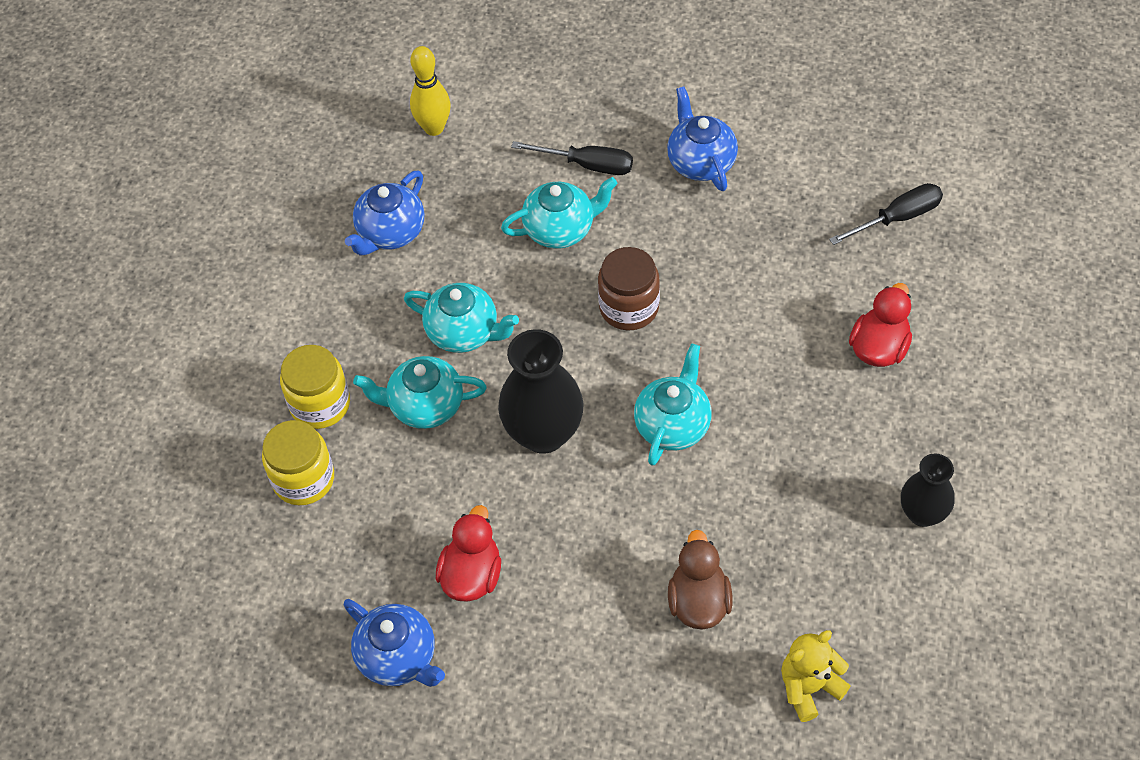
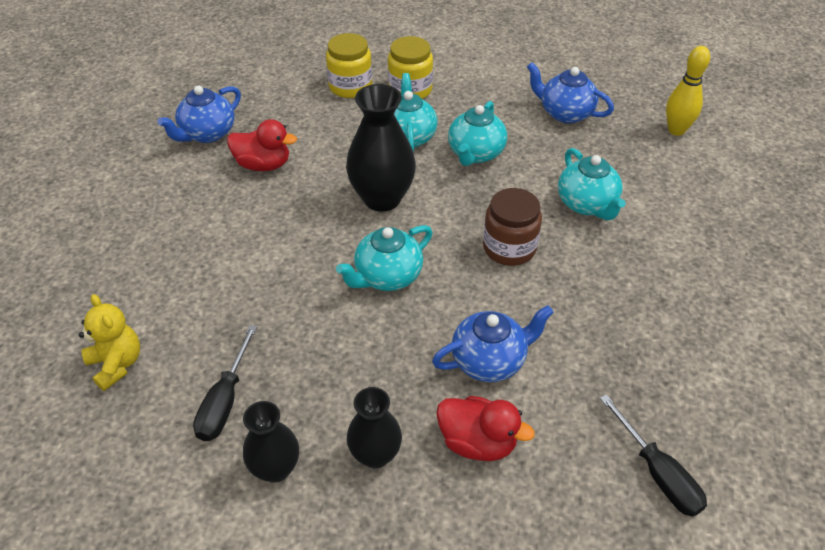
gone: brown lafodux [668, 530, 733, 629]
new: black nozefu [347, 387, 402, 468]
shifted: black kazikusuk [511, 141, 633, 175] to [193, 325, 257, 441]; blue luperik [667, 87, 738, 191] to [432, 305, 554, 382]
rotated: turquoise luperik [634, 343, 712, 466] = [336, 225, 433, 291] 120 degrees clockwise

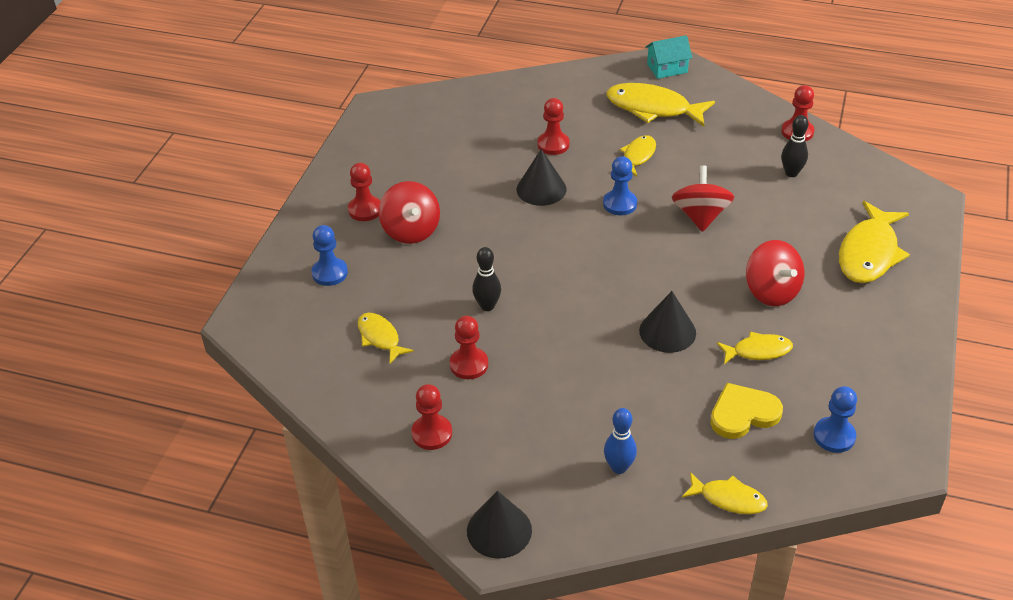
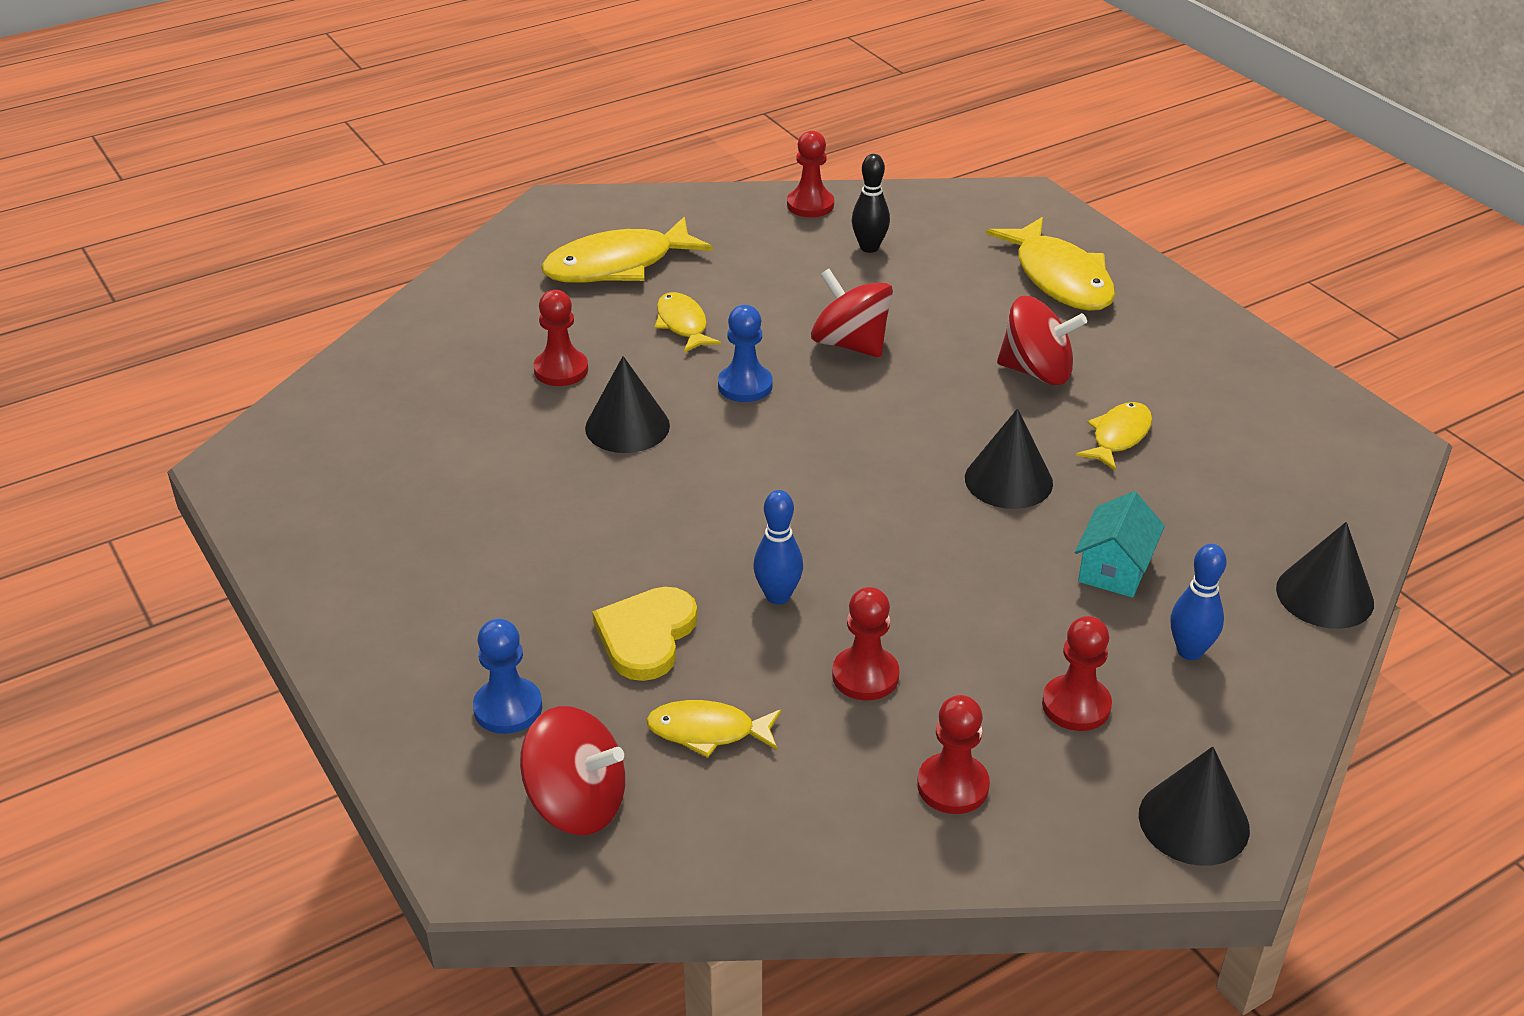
gone: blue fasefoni [813, 386, 857, 453]
shifted: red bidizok [379, 181, 440, 244] to [520, 706, 625, 835]; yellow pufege [710, 383, 783, 439] to [592, 587, 697, 681]; red fasefoni [348, 163, 380, 221] to [1042, 616, 1112, 731]; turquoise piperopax [645, 35, 692, 79] to [1075, 491, 1165, 598]
swapped: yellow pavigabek [682, 472, 768, 514] to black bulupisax [1276, 522, 1374, 629]
repainted: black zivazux [472, 247, 501, 311] to blue zivazux [753, 490, 803, 605]

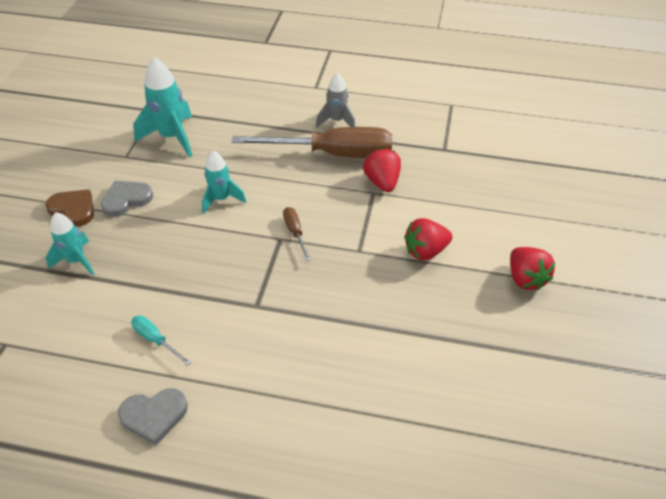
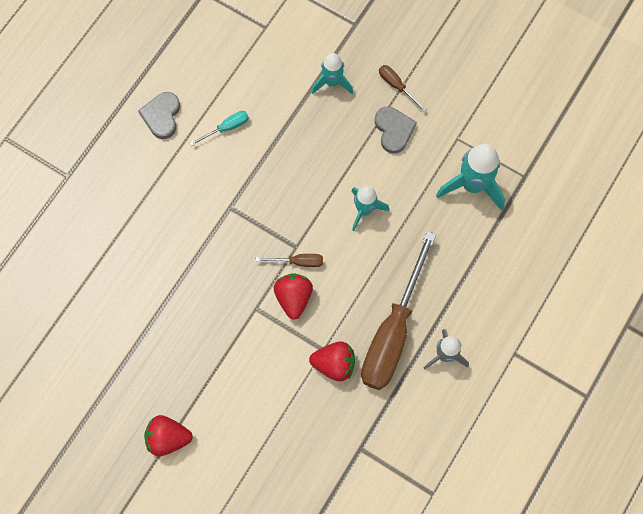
shifted: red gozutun [404, 218, 452, 261] to [274, 273, 313, 320]
swapped: brown pufege [45, 189, 94, 227] to brown kazikusuk [379, 65, 427, 112]

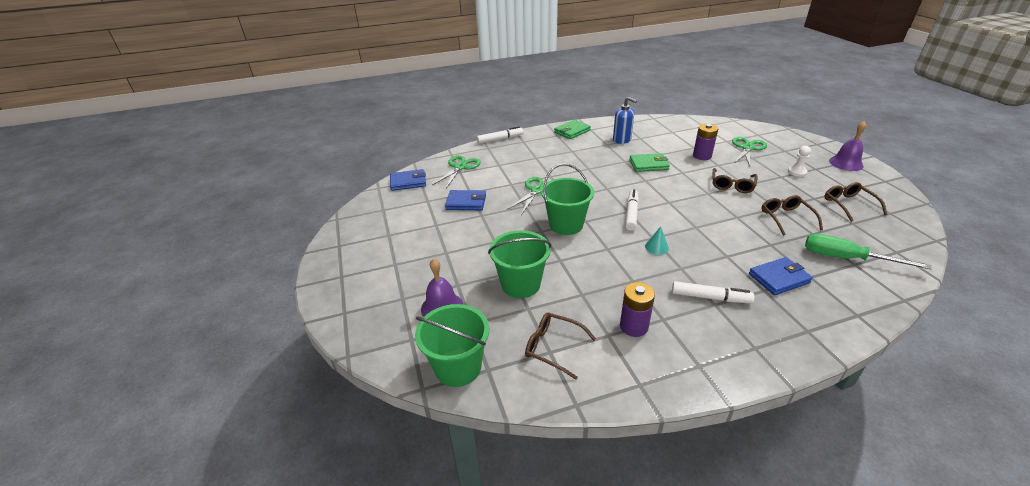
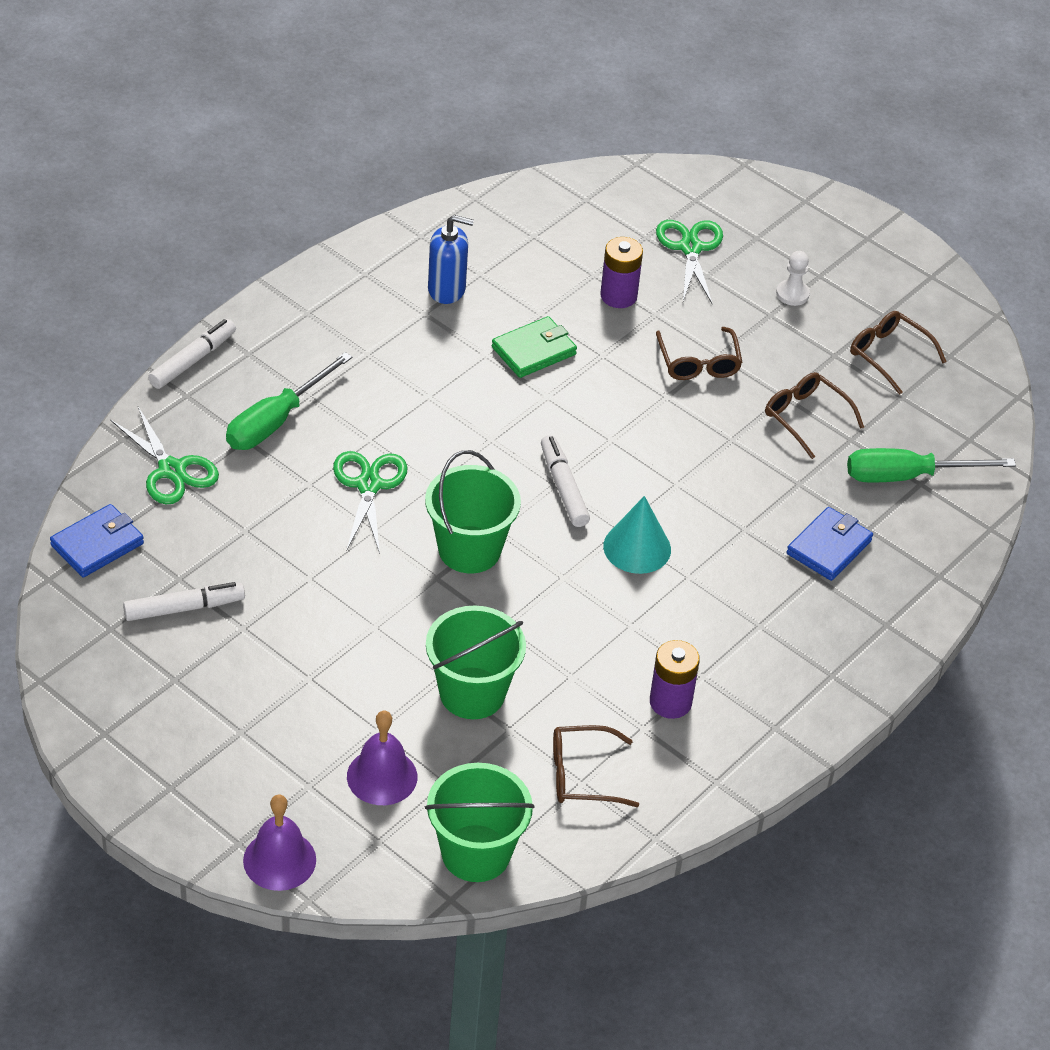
gone: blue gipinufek [445, 190, 486, 210]; green gipinufek [554, 120, 591, 139]
new: green kazikusuk [226, 352, 352, 450]
shifted: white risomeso [672, 281, 754, 303] to [123, 582, 245, 621]; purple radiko [829, 121, 866, 171] to [243, 795, 316, 891]
rotated: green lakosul [432, 155, 481, 188] = [110, 407, 219, 504] 150 degrees clockwise
scaled: turquoise bulupisax [645, 226, 669, 255] = [603, 496, 671, 574] x1.69

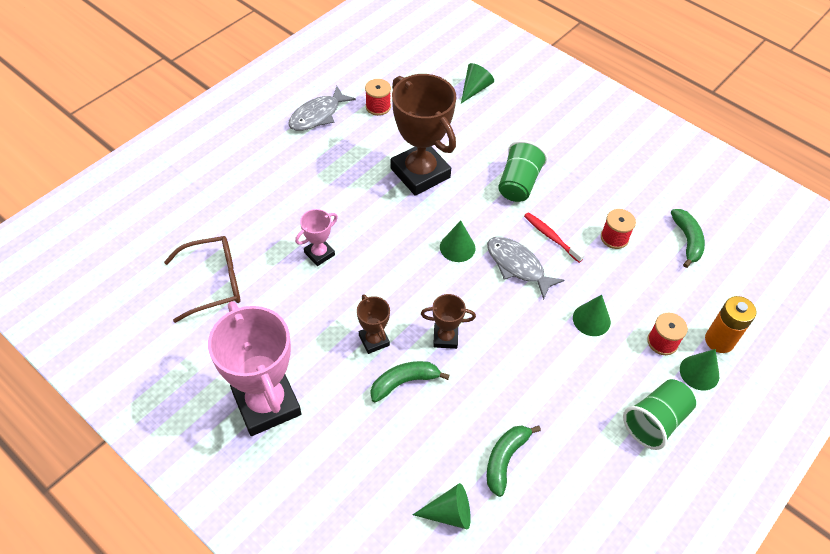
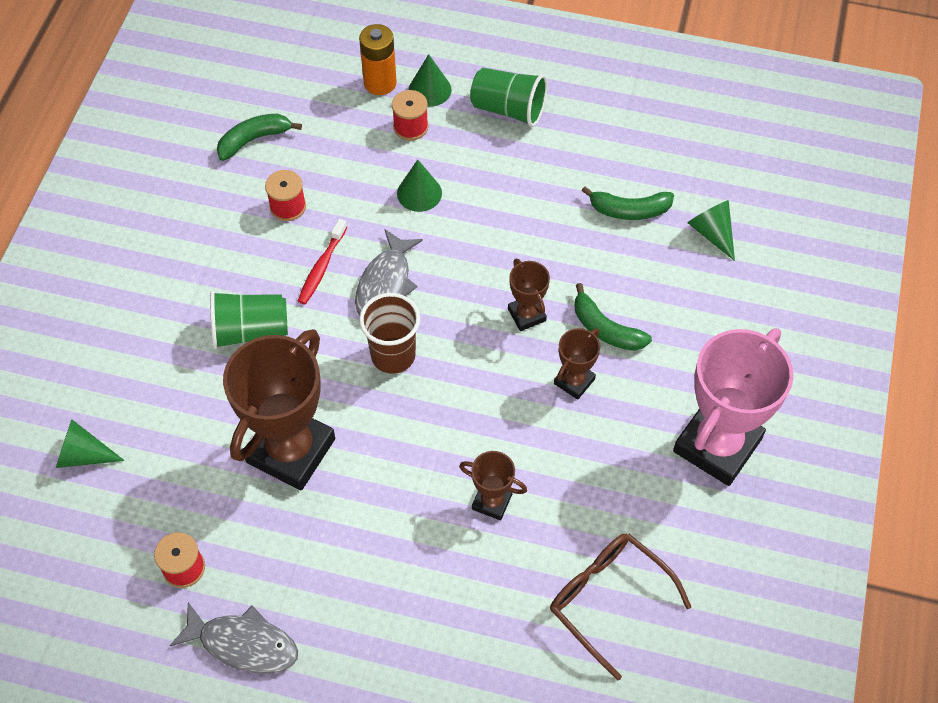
swapped: green bulupisax [440, 221, 475, 262] to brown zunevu [359, 293, 420, 374]
repainted: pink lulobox [295, 209, 338, 266] to brown lulobox [459, 451, 527, 520]

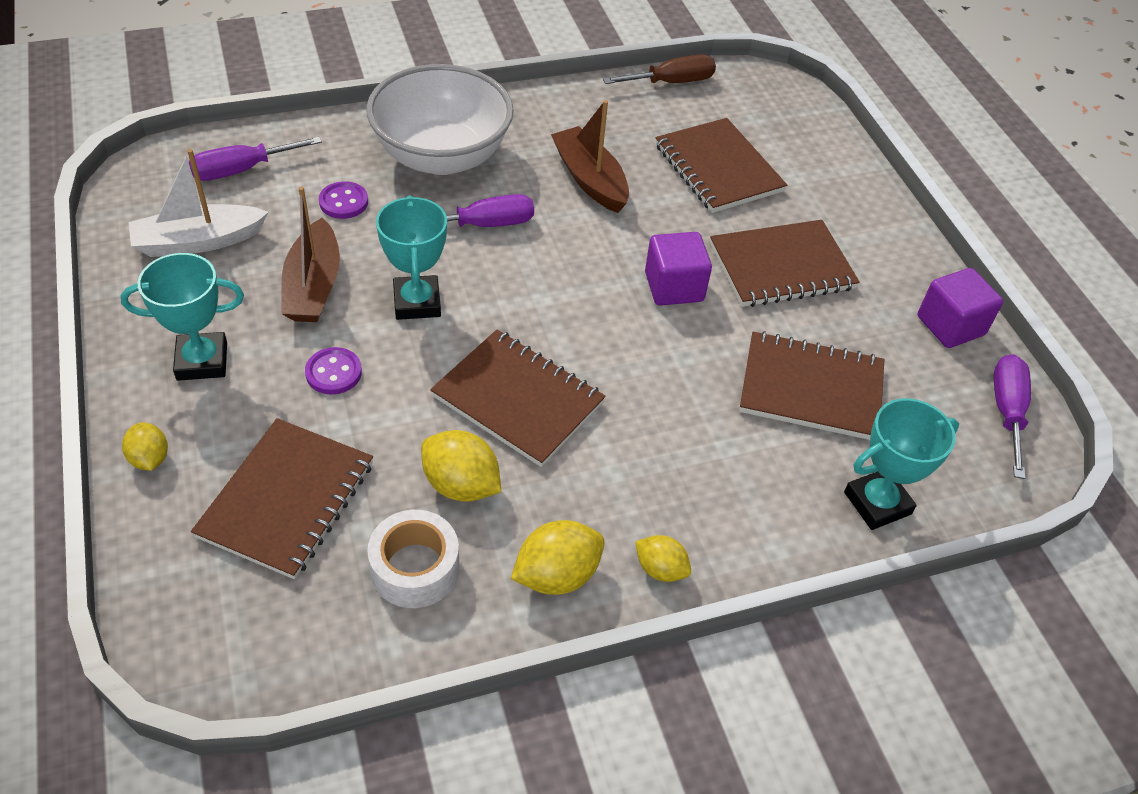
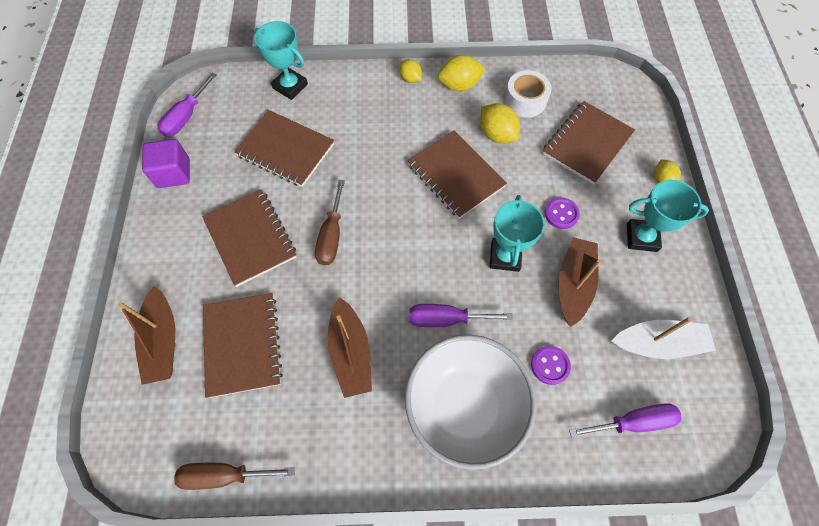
new: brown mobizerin [118, 286, 175, 385]
swapped: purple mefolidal [645, 232, 712, 306] to brown kazikusuk [315, 180, 345, 265]
rotated: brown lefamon [710, 220, 860, 307] = [202, 189, 296, 287] 60 degrees clockwise; turquoise lulobox [844, 398, 959, 530] = [254, 21, 308, 100] 45 degrees clockwise

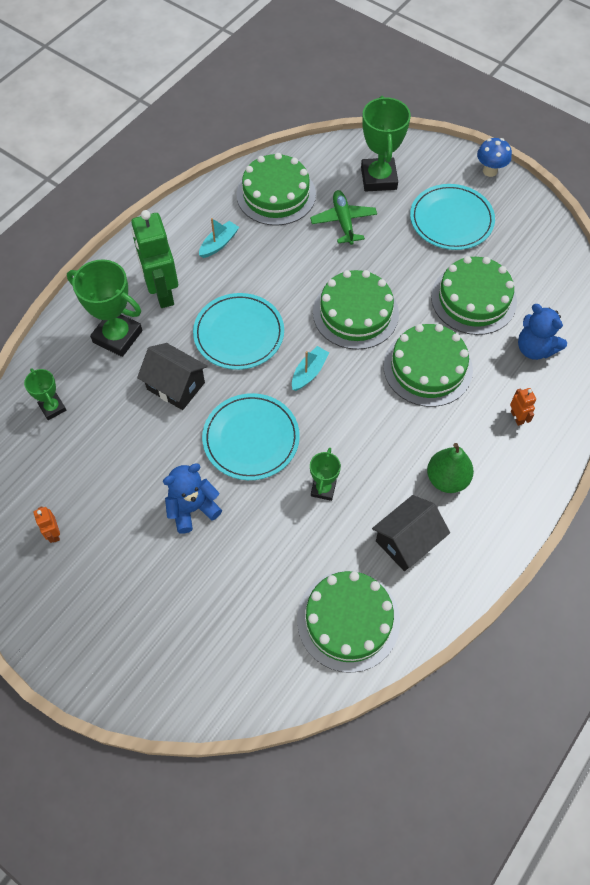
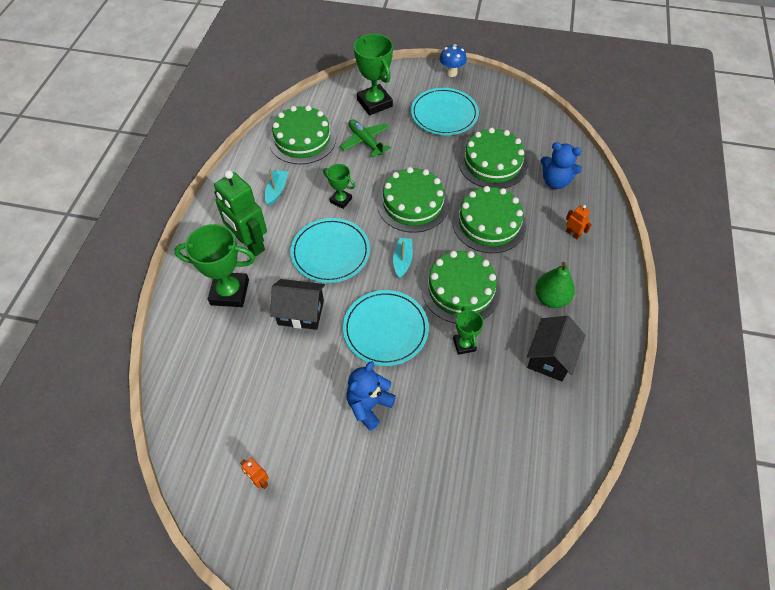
shifted: green lulobox [24, 368, 67, 420] to [323, 164, 355, 209]; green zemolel [297, 571, 400, 673] to [422, 251, 501, 323]

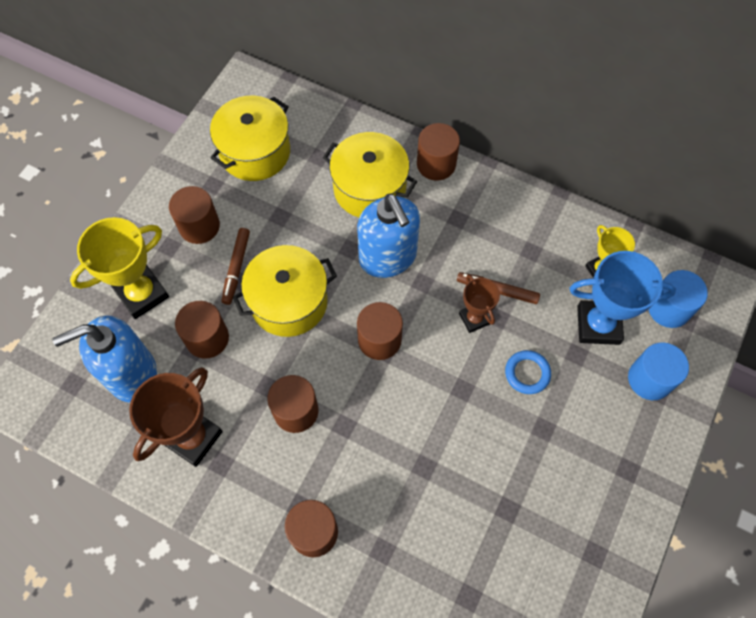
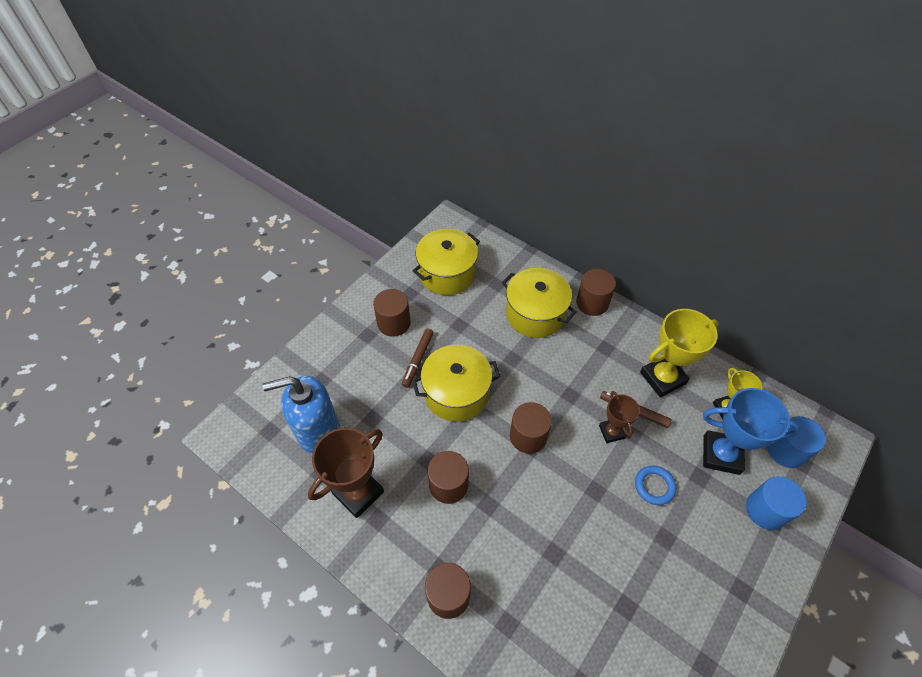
gone: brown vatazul [175, 301, 229, 359]; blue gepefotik [357, 194, 420, 278]
shifted: yellow lulobox [70, 217, 169, 319] to [640, 309, 719, 398]

